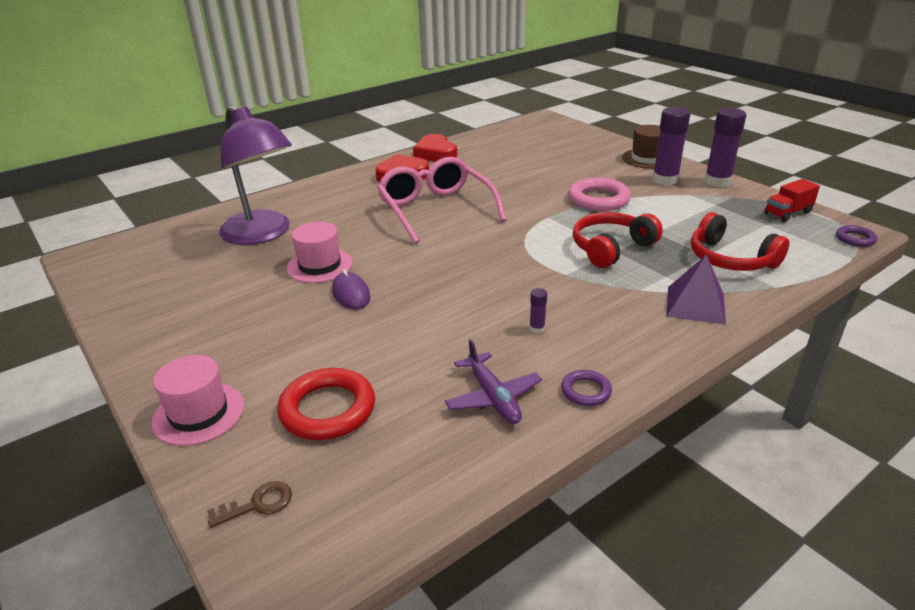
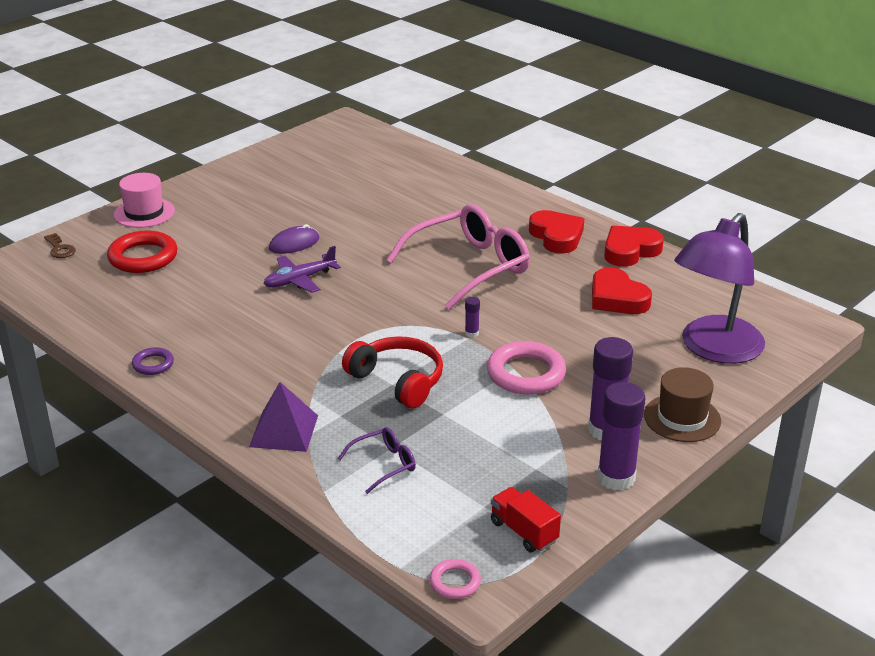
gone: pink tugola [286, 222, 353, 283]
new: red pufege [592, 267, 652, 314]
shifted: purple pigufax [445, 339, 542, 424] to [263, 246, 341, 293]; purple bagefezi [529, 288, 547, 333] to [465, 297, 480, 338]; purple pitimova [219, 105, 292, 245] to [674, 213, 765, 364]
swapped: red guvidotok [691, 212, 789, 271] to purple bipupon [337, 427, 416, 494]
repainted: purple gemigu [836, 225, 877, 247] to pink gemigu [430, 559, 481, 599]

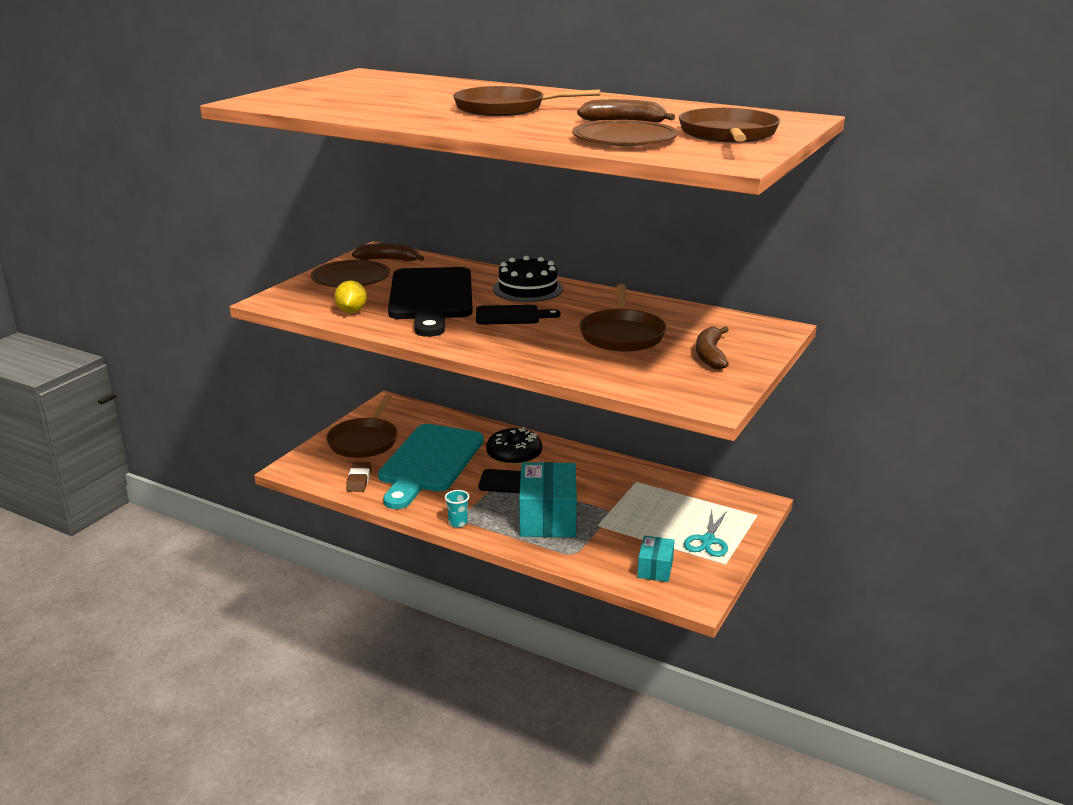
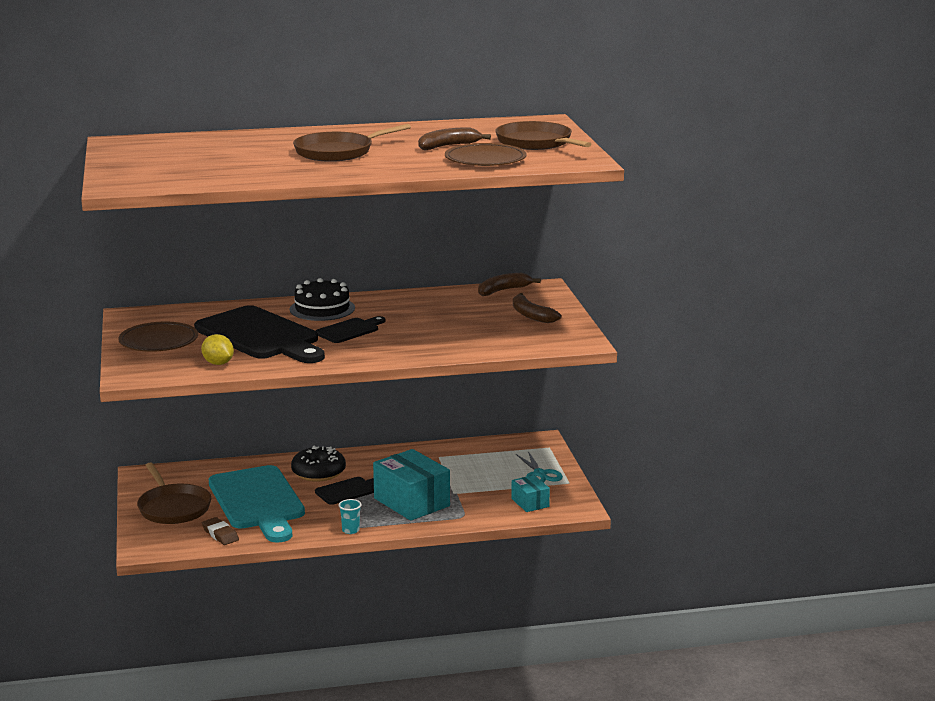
gone: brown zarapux [579, 284, 667, 352]
shifted: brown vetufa [352, 243, 424, 261] to [478, 273, 541, 296]

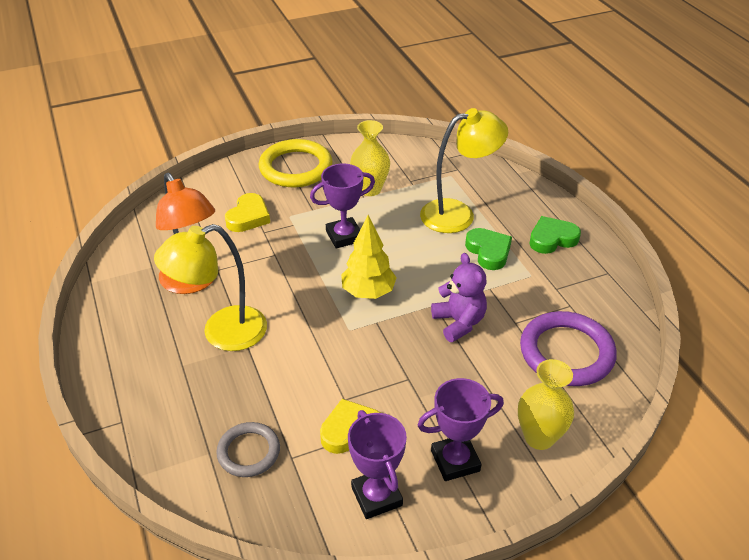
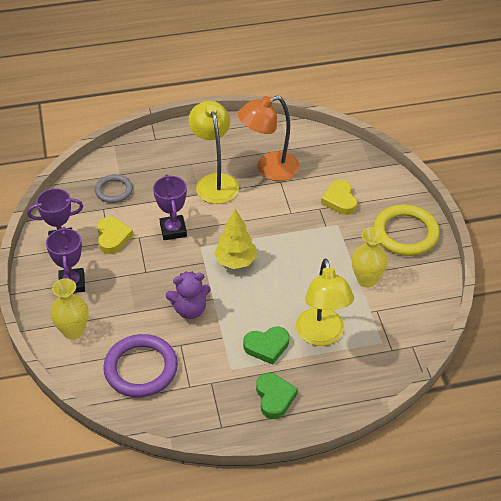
shifted: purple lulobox [310, 163, 375, 249] to [153, 175, 187, 240]
rotated: yellow pufege [225, 193, 270, 232] = [321, 180, 357, 215] 45 degrees clockwise

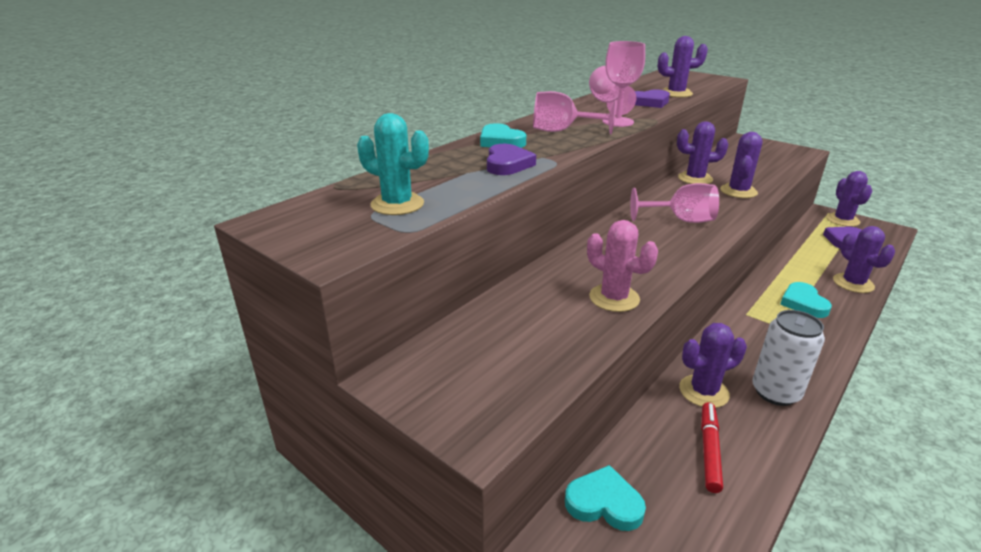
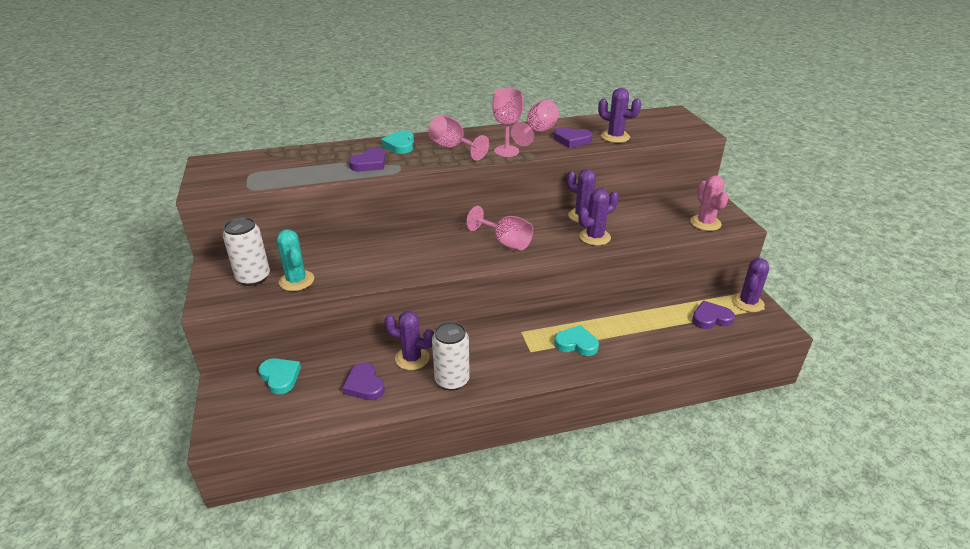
gone: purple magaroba [833, 226, 895, 293]
new: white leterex [223, 217, 270, 286]
shifted: turquoise magaroba [357, 113, 429, 215] to [277, 229, 314, 291]; pink magaroba [587, 220, 658, 312] to [690, 176, 729, 231]
swapped: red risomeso [701, 402, 723, 493] to purple pufege [342, 363, 385, 400]
rotated: turquoise pufege [780, 282, 832, 318] = [554, 325, 599, 356] 75 degrees clockwise

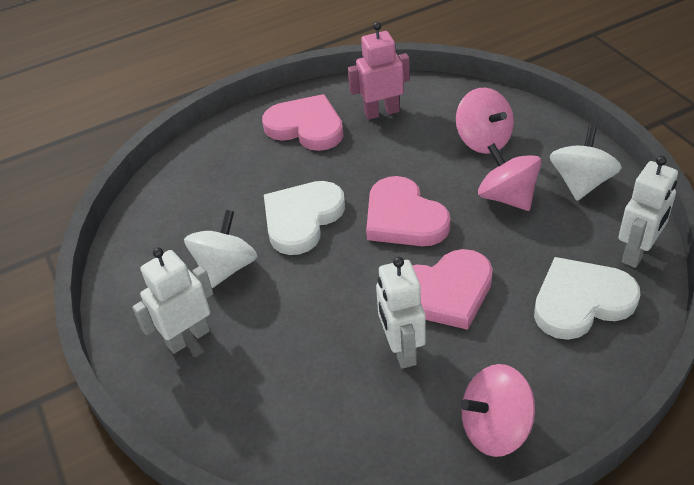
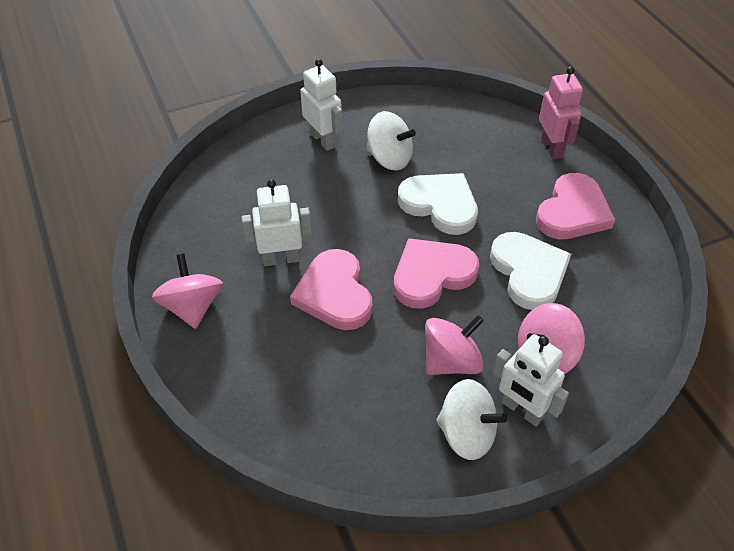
shifted: white pufege [534, 257, 640, 340] to [490, 232, 571, 310]; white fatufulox [618, 156, 678, 268] to [493, 334, 569, 426]; pink fatufulox [348, 22, 410, 120] to [539, 67, 583, 159]

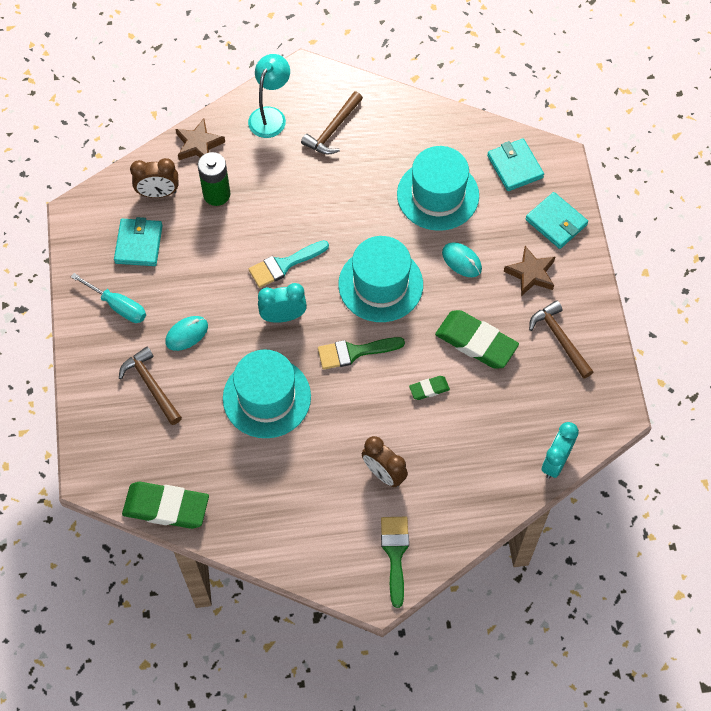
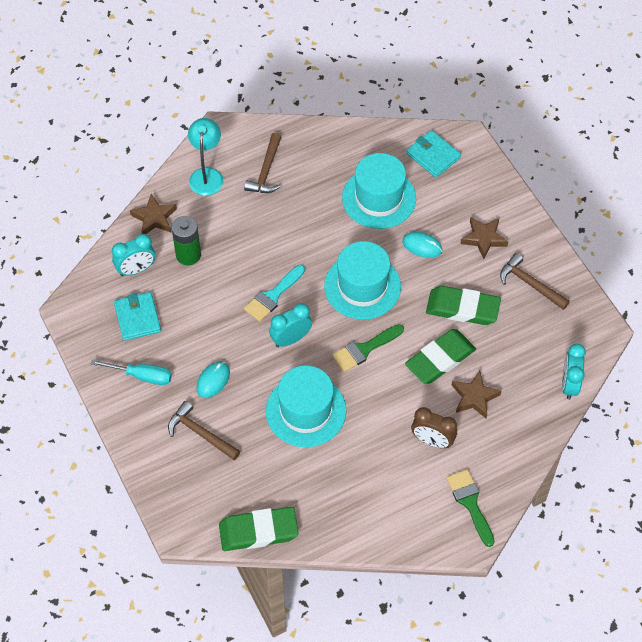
gone: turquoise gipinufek [525, 192, 588, 249]
new: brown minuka [452, 371, 502, 419]
repainted: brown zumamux [130, 158, 179, 198] to turquoise zumamux [112, 234, 155, 276]
scaled: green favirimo [409, 376, 450, 400] = [405, 329, 476, 384] x2.08

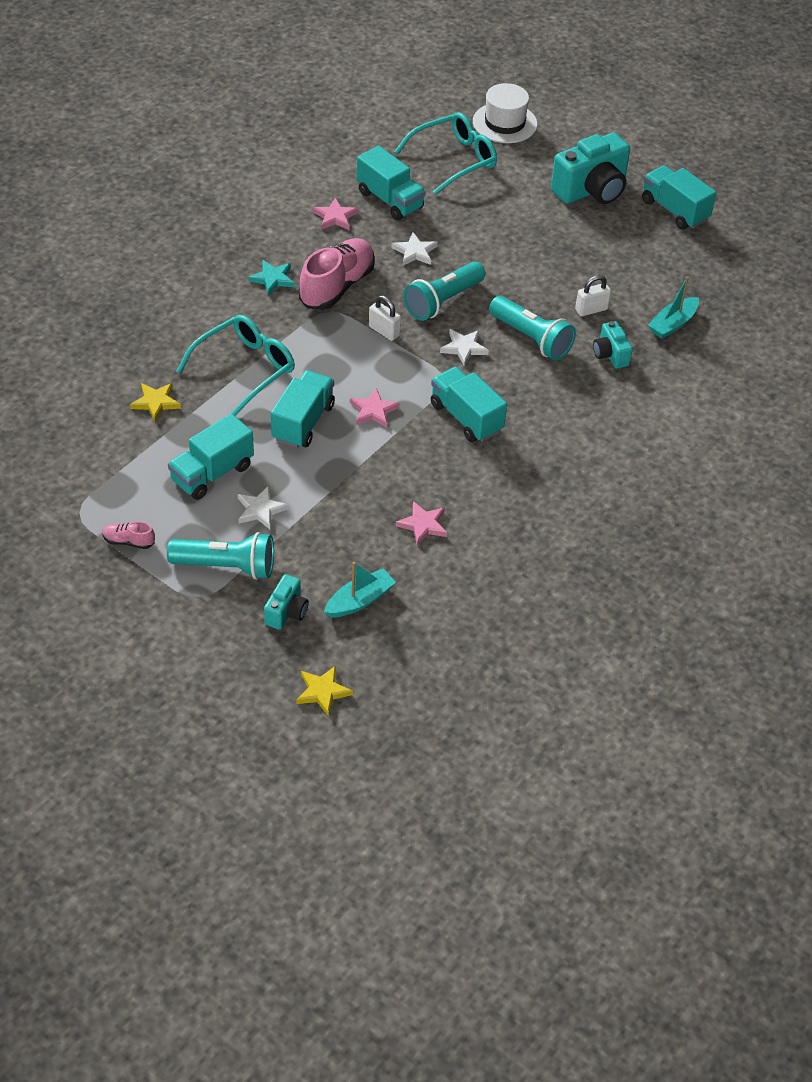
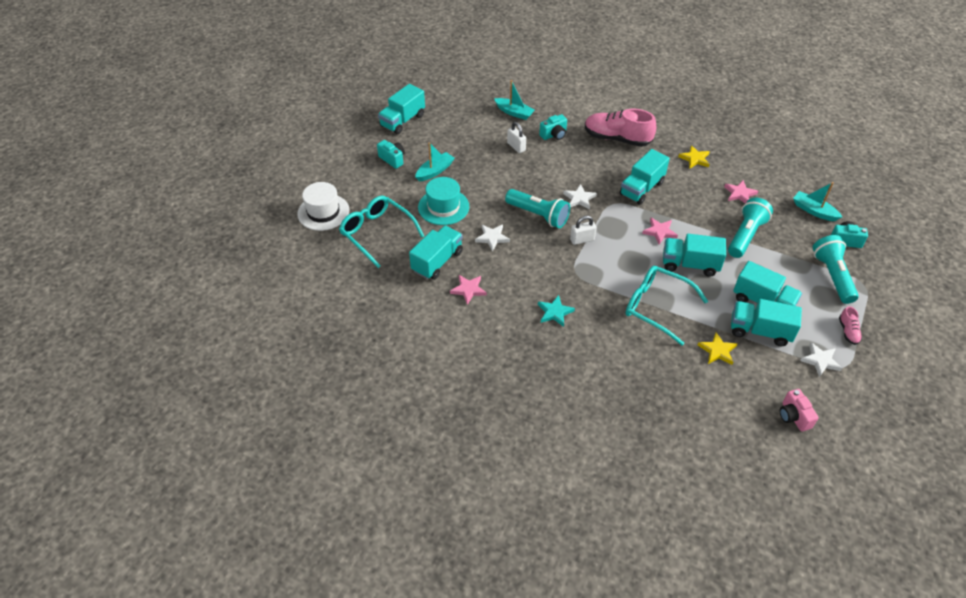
new: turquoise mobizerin [415, 142, 455, 182]; turquoise tugola [418, 177, 469, 225]; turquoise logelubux [731, 299, 802, 346]; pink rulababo [780, 389, 819, 431]
shifted: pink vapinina [299, 238, 375, 310] to [585, 109, 656, 147]; yellow minuka [296, 666, 353, 716] to [678, 145, 710, 169]; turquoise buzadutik [489, 296, 576, 360] to [728, 198, 773, 258]; white minuka [238, 486, 289, 529] to [800, 342, 842, 377]
rotated: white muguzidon [369, 295, 401, 341] = [570, 216, 597, 245] 45 degrees clockwise
scaled: turquoise rulababo [551, 133, 630, 204] = [377, 140, 405, 169] x0.51

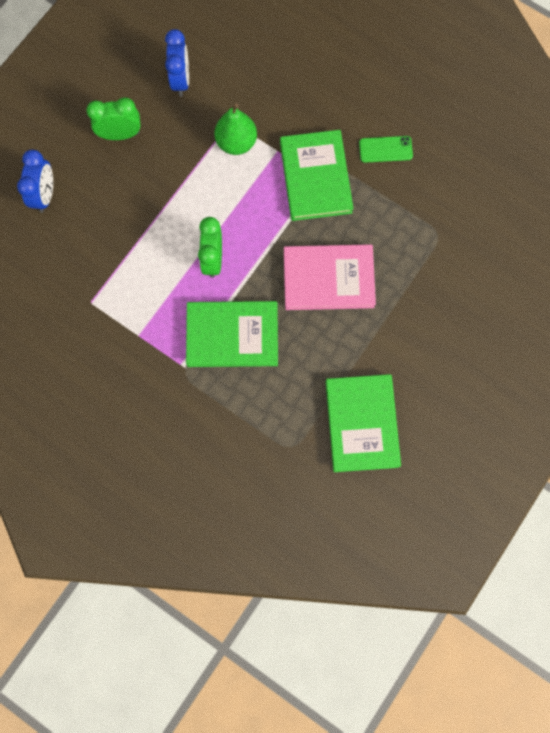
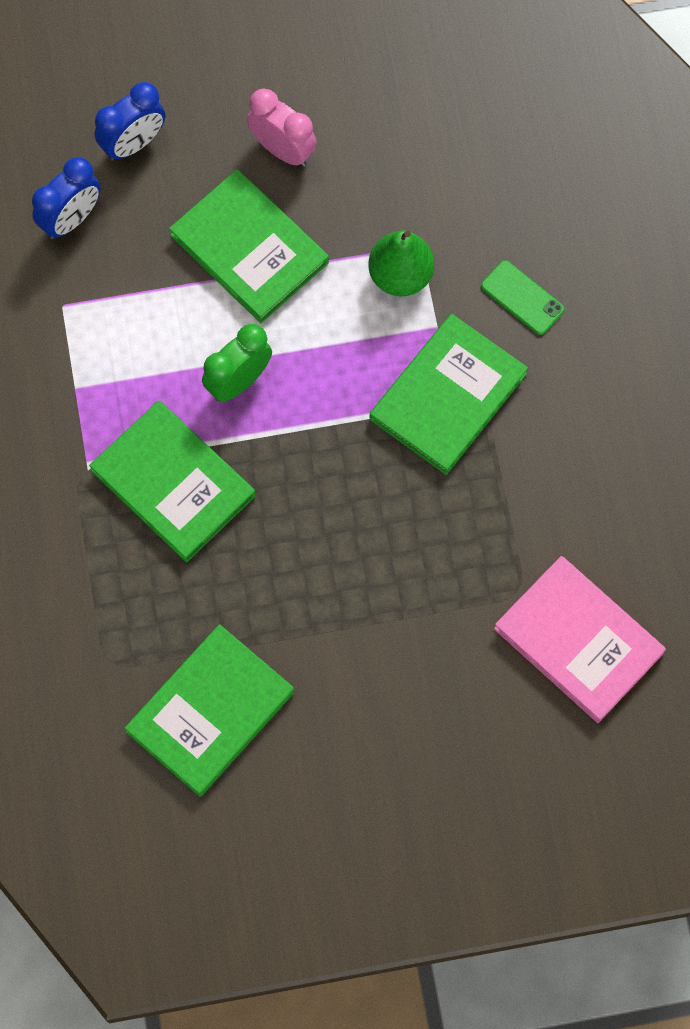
new: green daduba [169, 169, 329, 323]
shifted: blue zumamux [165, 29, 189, 97] to [32, 157, 101, 239]; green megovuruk [359, 136, 413, 163] to [481, 260, 565, 335]; pink daduba [284, 244, 376, 310] to [494, 556, 666, 723]
repainted: green zumamux [86, 97, 141, 140] to pink zumamux [247, 88, 317, 167]

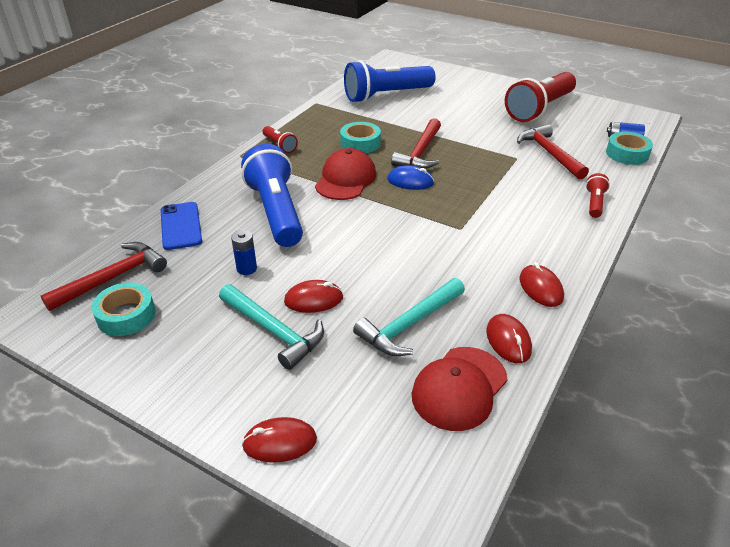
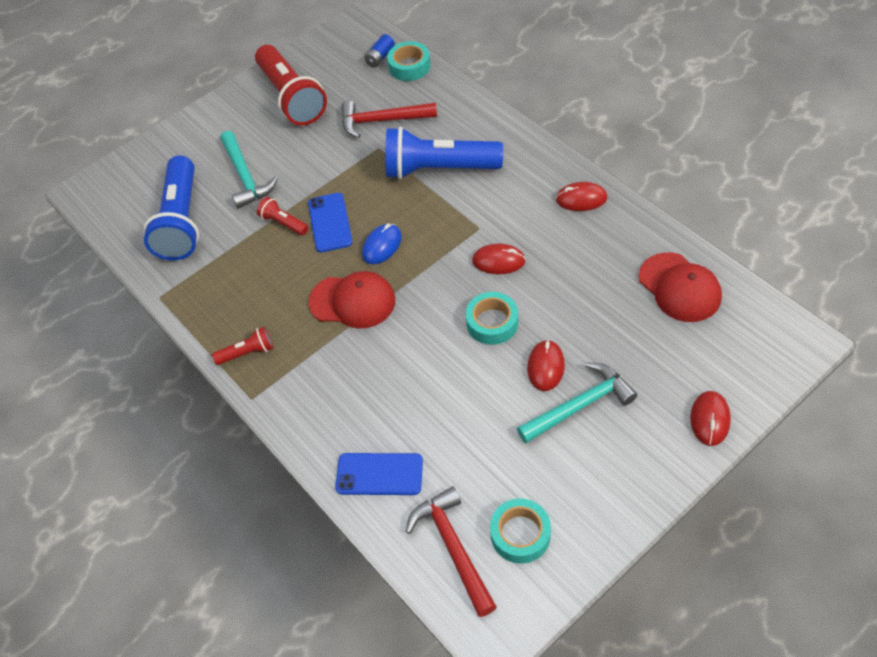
gone: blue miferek [231, 230, 257, 275]
shifted: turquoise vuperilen [353, 278, 465, 356] to [220, 131, 278, 209]; red buzadutik [586, 173, 610, 218] to [257, 197, 308, 235]; blue buzadutik [241, 144, 303, 247] to [386, 127, 503, 179]; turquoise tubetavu [340, 122, 381, 153] to [466, 292, 518, 345]; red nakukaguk [486, 314, 532, 363] to [472, 244, 526, 274]
swapped: red vuperilen [391, 118, 441, 169] to blue megovuruk [308, 193, 353, 252]
rotated: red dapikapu [315, 148, 376, 200] = [309, 271, 395, 329] 150 degrees clockwise

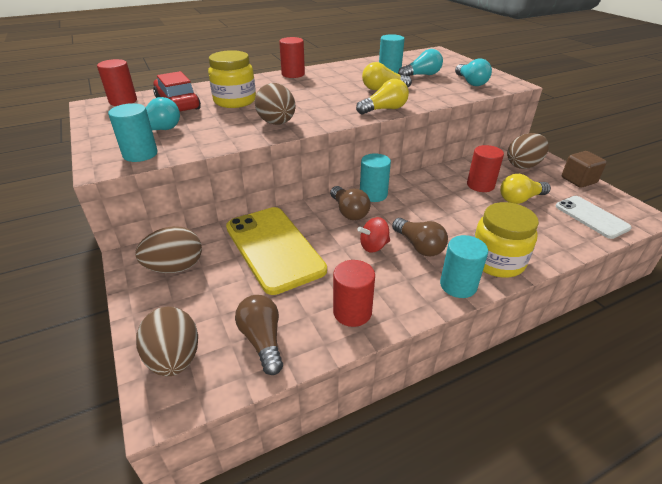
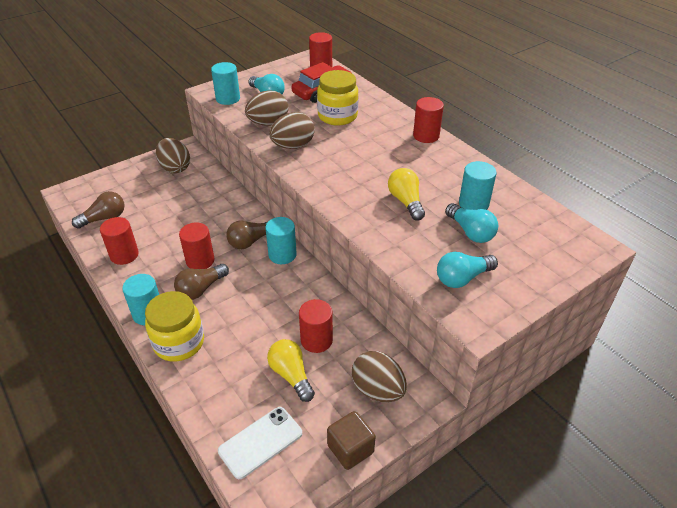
gone: yellow megovuruk [226, 207, 327, 295]; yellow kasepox [356, 79, 409, 114]
shifted: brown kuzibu [136, 307, 198, 376] to [245, 90, 288, 126]
swapped: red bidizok [357, 217, 390, 253] to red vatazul [179, 223, 214, 269]

